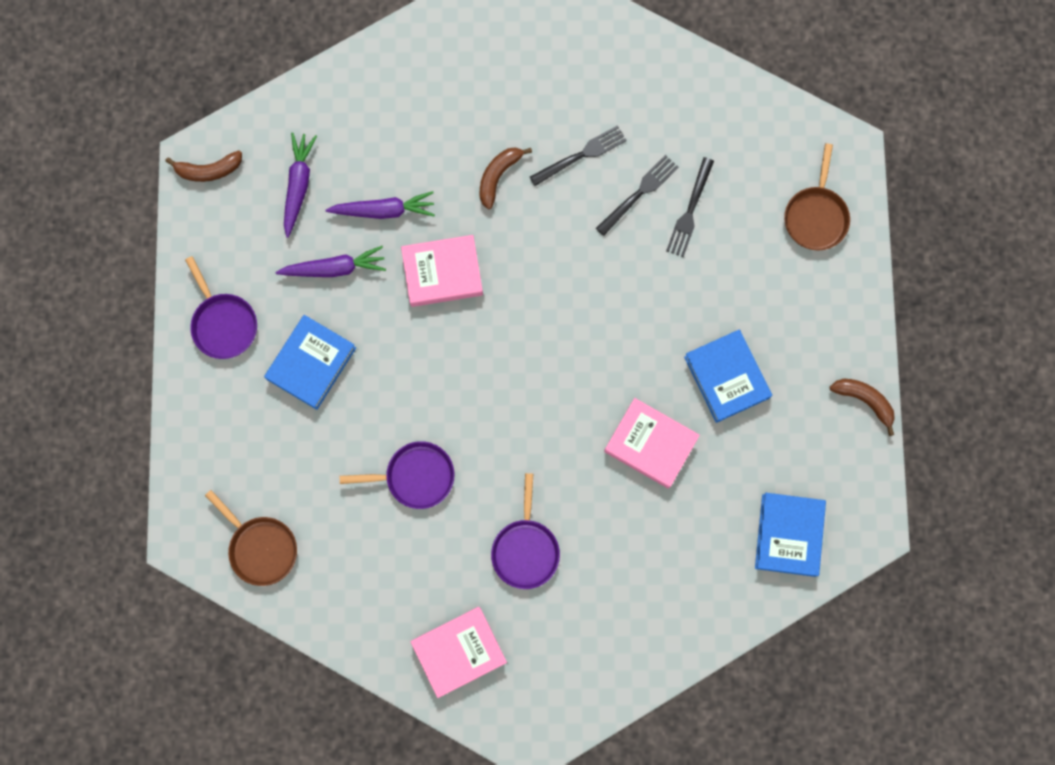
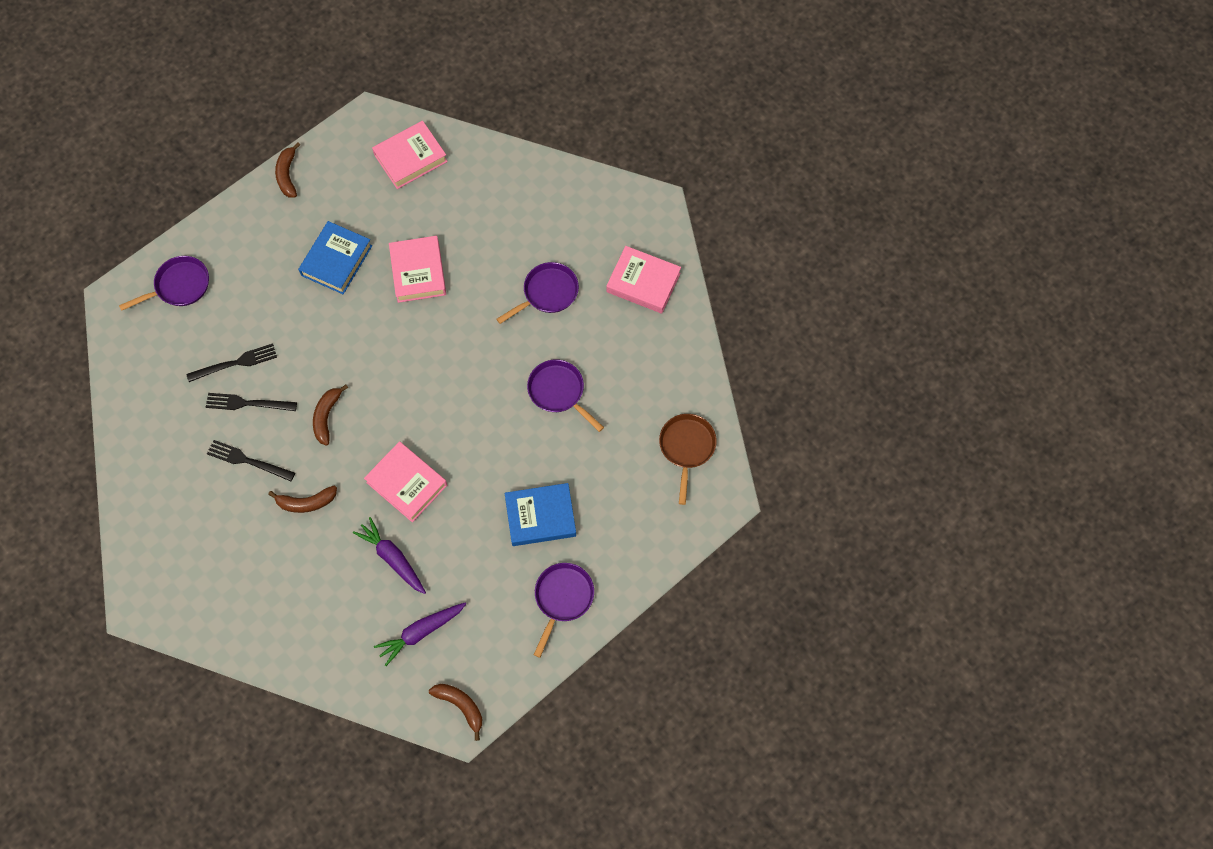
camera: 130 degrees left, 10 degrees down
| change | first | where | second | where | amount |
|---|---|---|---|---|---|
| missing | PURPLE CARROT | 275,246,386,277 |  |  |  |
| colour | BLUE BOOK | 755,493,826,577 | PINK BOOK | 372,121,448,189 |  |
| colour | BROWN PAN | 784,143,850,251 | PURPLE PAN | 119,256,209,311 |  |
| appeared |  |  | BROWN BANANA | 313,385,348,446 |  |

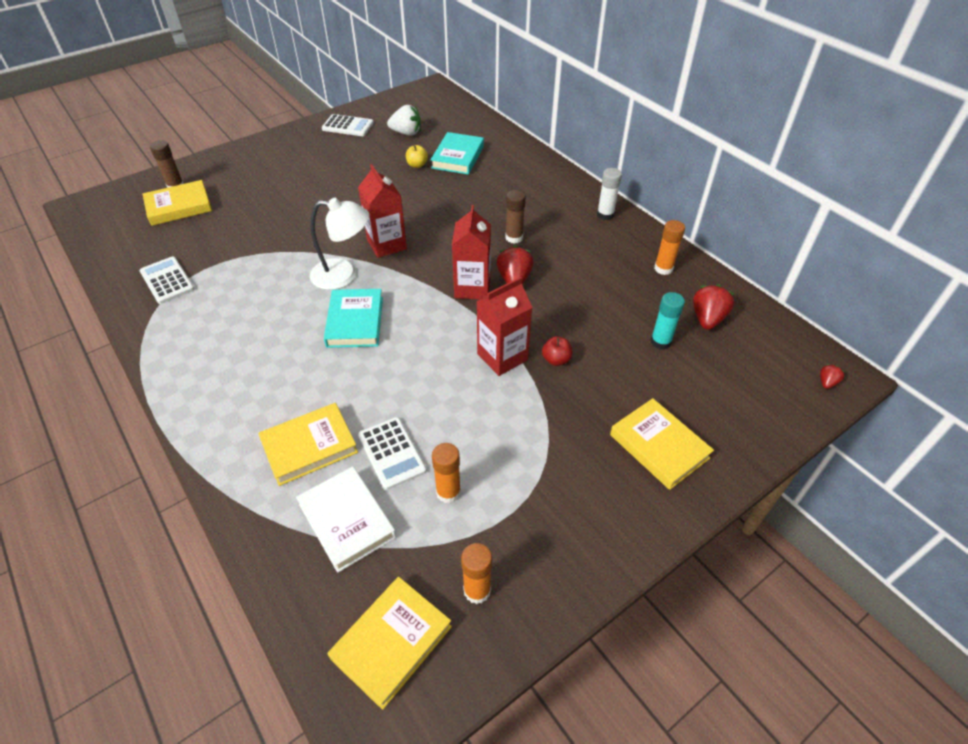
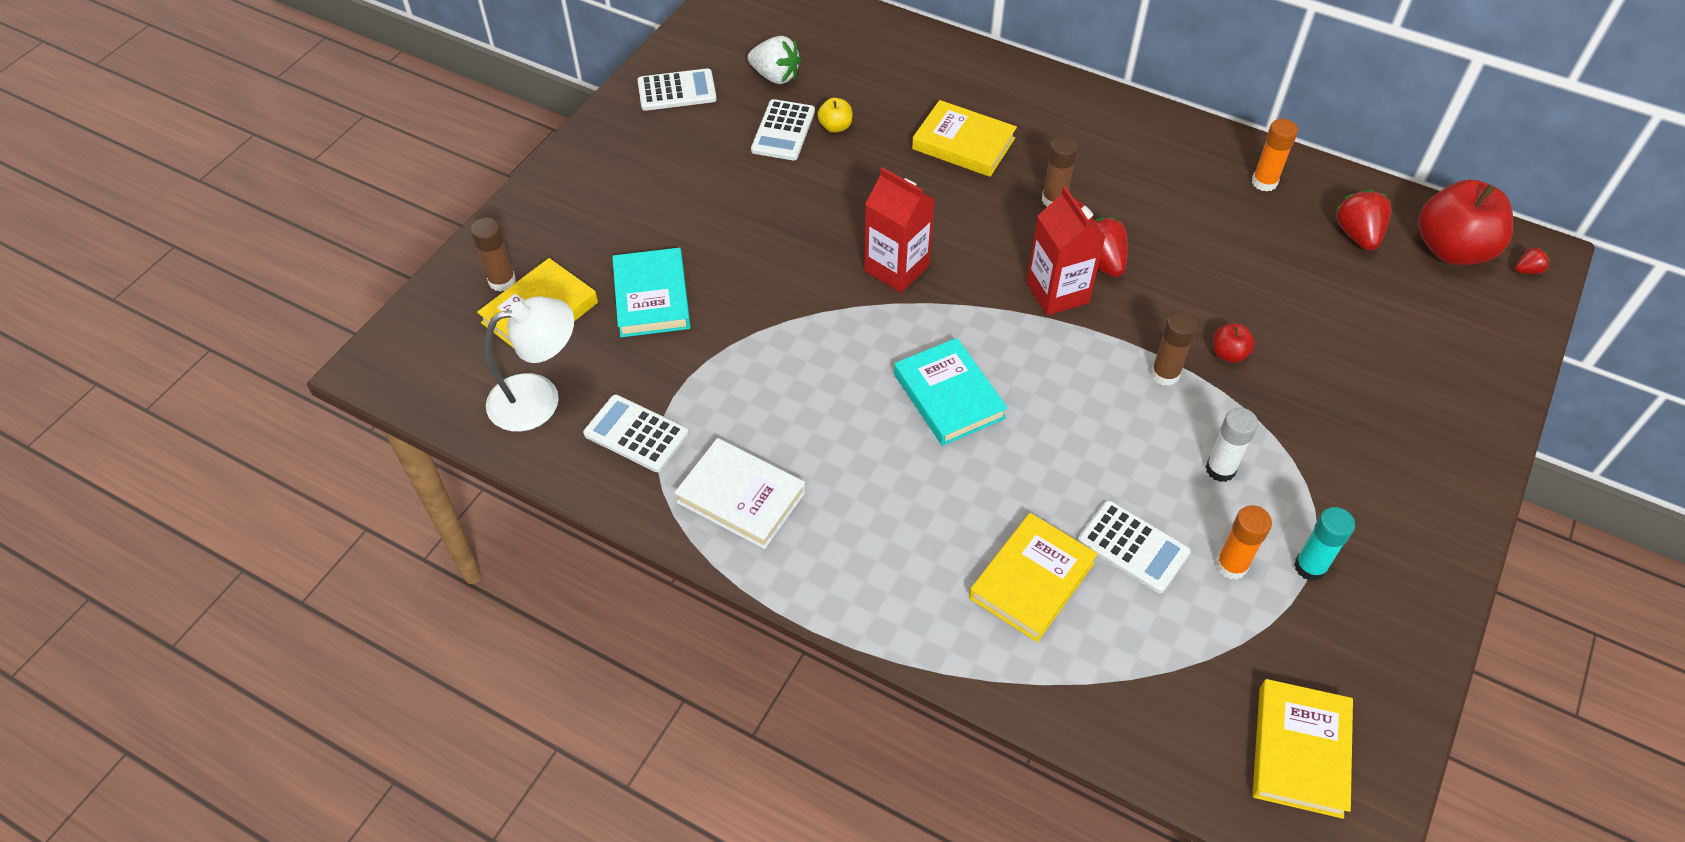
camera: 25 degrees left, 5 degrees up
| change | first | where | second | where | amount |
|---|---|---|---|---|---|
| relocated | WHITE BOOK | 296,466,396,573 |  | 674,438,806,549 |  |
| relocated | WHITE LAMP | 310,198,370,290 |  | 485,296,574,432 |  |
| spun | WHITE STRAWBERRY | 387,105,421,136 |  | 748,36,801,84 | 45 degrees clockwise |
| relocated | TURQUOISE BOOK | 431,132,484,175 |  | 612,248,691,337 |  |
| missing | ORANGE GLUE STICK | 461,543,492,604 |  |  |  |
| exchanged | RED CARTON | 477,277,533,376 | BROWN GLUE STICK | 1151,311,1198,386 |  |
| relocated | WHITE GLUE STICK | 597,168,622,220 |  | 1206,408,1258,482 |  |
| relocated | YELLOW BOOK | 610,398,714,490 |  | 912,100,1017,177 |  |
| relocated | TURQUOISE GLUE STICK | 651,292,685,350 |  | 1294,507,1355,581 |  |
| spun | RED STRAWBERRY | 820,364,845,389 |  | 1515,246,1550,274 | 60 degrees clockwise |
| appeared |  |  | WHITE CALCULATOR | 751,99,815,160 |  |
| appeared |  |  | RED APPLE | 1418,179,1513,265 |  |

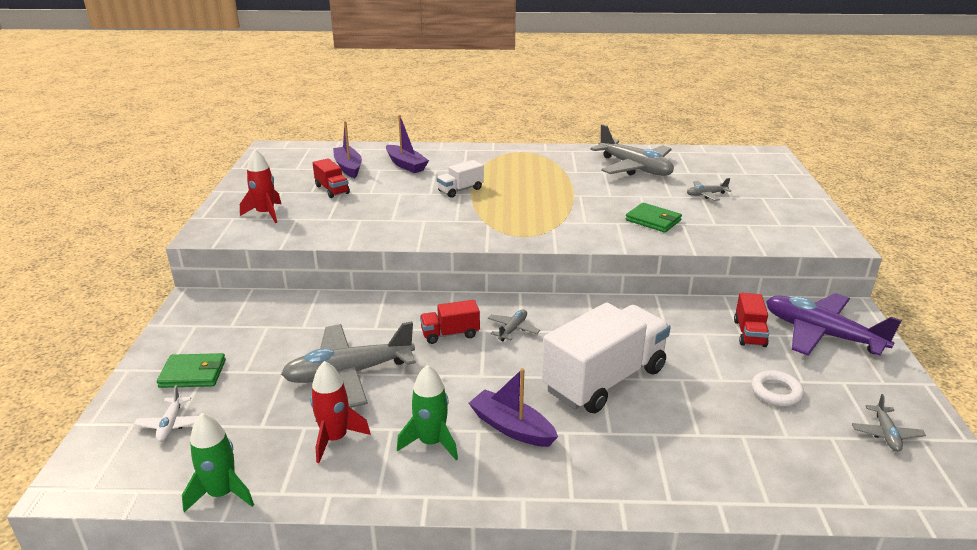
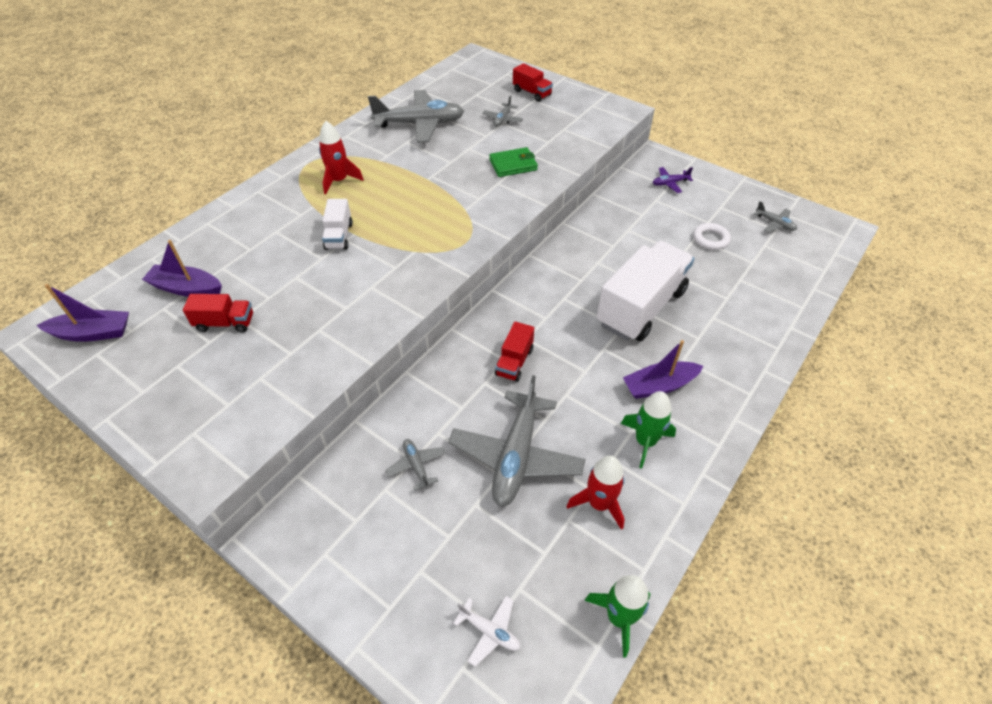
camera: 55 degrees left, 20 degrees up
| change | first | where | second | where | amount |
|---|---|---|---|---|---|
| missing | GREEN WALLET | 157,353,226,388 |  |  |  |
| relocated | RED ROCKET | 240,149,281,223 |  | 319,121,364,194 |  |
| relocated | PURPLE BOAT | 386,115,429,173 |  | 36,284,129,342 |  |
| relocated | GREY PLANE | 488,309,540,341 |  | 385,439,446,491 |  |
| spun | WHITE TRUCK | 542,303,671,413 |  | 597,241,694,341 | 45 degrees clockwise |
| relocated | RED TRUCK | 734,293,769,347 |  | 513,63,553,102 |  |
| size | PURPLE PLANE | 766,293,902,356 |  | 652,167,693,193 | x0.45 |

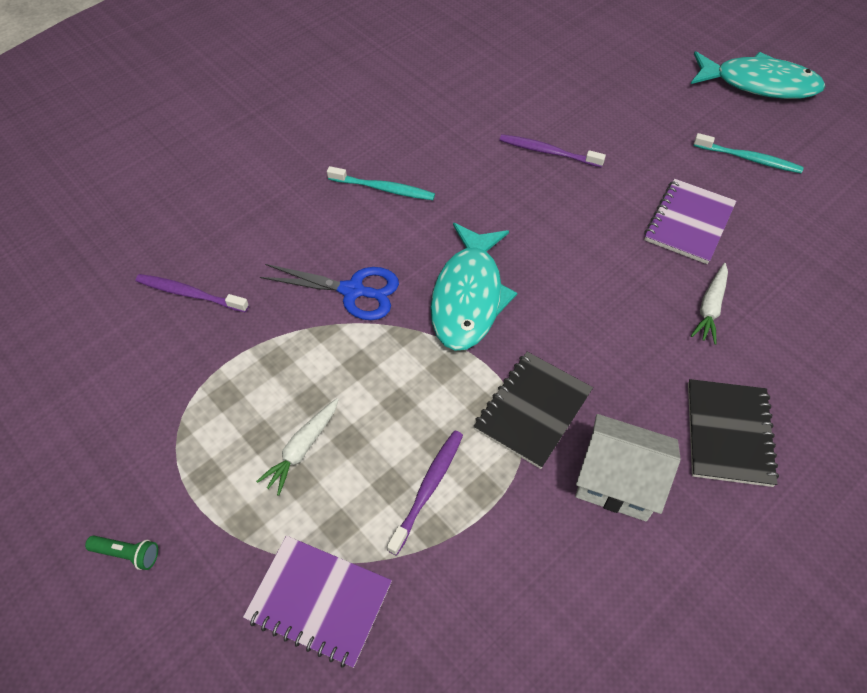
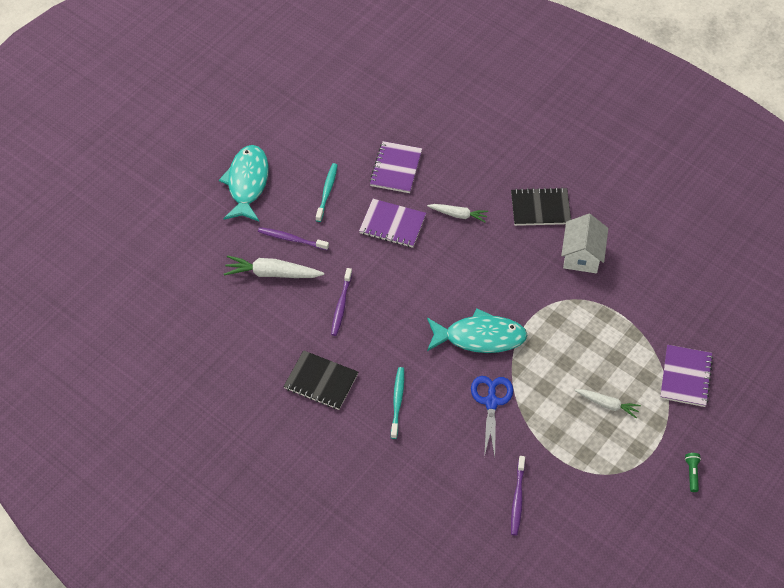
camera: 100 degrees left, 0 degrees up
| change | first | where | second | where | amount |
|---|---|---|---|---|---|
| relocated | PURPLE TOOTHBRUSH | 387,430,463,555 |  | 258,227,329,250 |  |
| relocated | BLACK NOTEBOOK | 474,352,593,469 |  | 284,350,358,410 |  |
| appeared |  |  | WHITE CARROT | 224,255,324,278 |  |
| appeared |  |  | PURPLE NOTEBOOK | 369,141,422,193 |  |

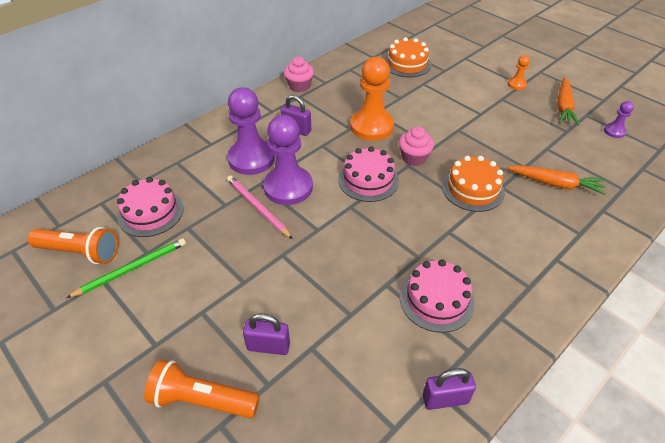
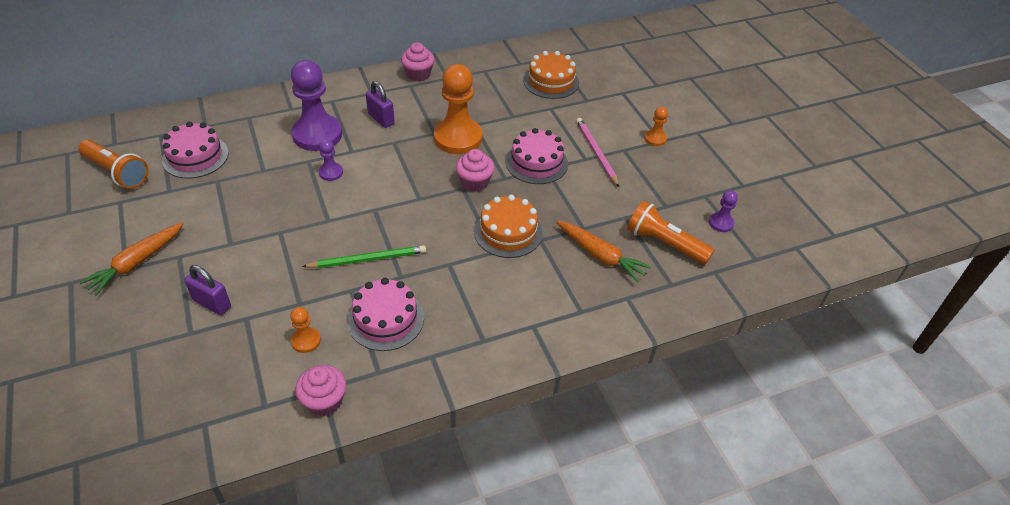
camera: 20 degrees right, 0 degrees up
| change | first | where | second | where | amount |
|---|---|---|---|---|---|
| relocated | GREEN PENCIL | 66,238,186,298 |  | 302,245,426,268 |  |
| relocated | ORANGE FLASHLIGHT | 144,360,260,418 |  | 627,201,714,264 |  |
| relocated | PINK PENCIL | 227,175,293,239 |  | 576,118,619,187 |  |
| size | PURPLE PAWN | 263,115,313,205 |  | 319,139,343,181 | x0.46 |
| relocated | PINK CAKE | 338,146,399,202 |  | 506,128,568,184 |  |
| exchanged | PURPLE PADLOCK | 422,368,476,410 | PINK CUPCAKE | 295,365,346,416 |  |
| relocated | ORANGE CARROT | 558,77,579,126 |  | 79,222,184,296 |  |
| appeared |  |  | ORANGE PAWN | 290,307,321,353 |  |

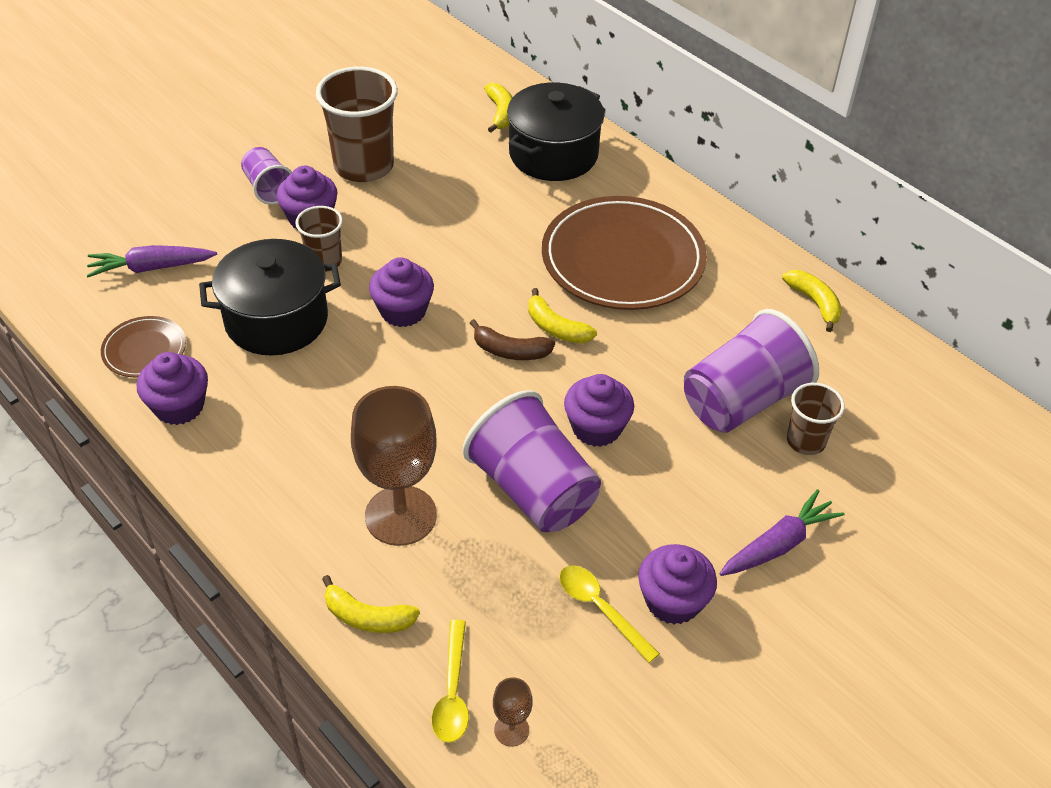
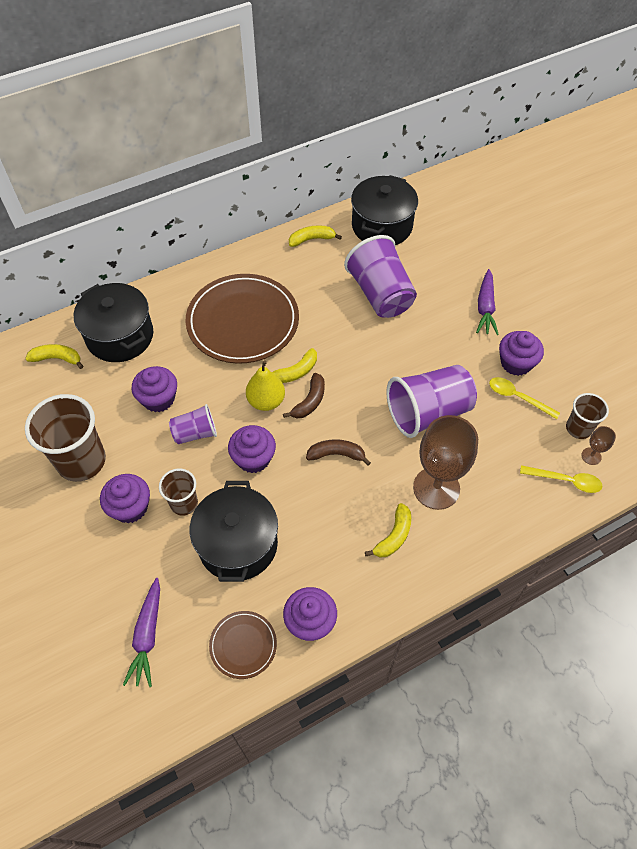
camera: 75 degrees left, 10 degrees up
| change | first | where | second | where | amount |
|---|---|---|---|---|---|
| relocated | PURPLE CUP | 241,147,293,205 |  | 169,404,217,444 |  |
| relocated | YELLOW BANANA | 322,575,420,633 |  | 365,503,411,558 |  |
| spun | YELLOW SPOON | 559,565,660,663 |  | 489,377,560,419 | 60 degrees clockwise |
| relocated | PURPLE CUPCAKE | 564,374,634,447 |  | 131,366,177,412 |  |
| spun | PURPLE CARROT | 720,489,845,576 |  | 476,269,499,335 | 150 degrees counterclockwise |
| relocated | BROWN CUP | 787,383,845,455 |  | 566,393,609,439 |  |
| appeared |  |  | YELLOW PEAR | 246,360,285,411 |  |
| appeared |  |  | BROWN BANANA | 306,439,371,466 |  |
| appeared |  |  | BLACK POT | 351,175,418,245 |  |

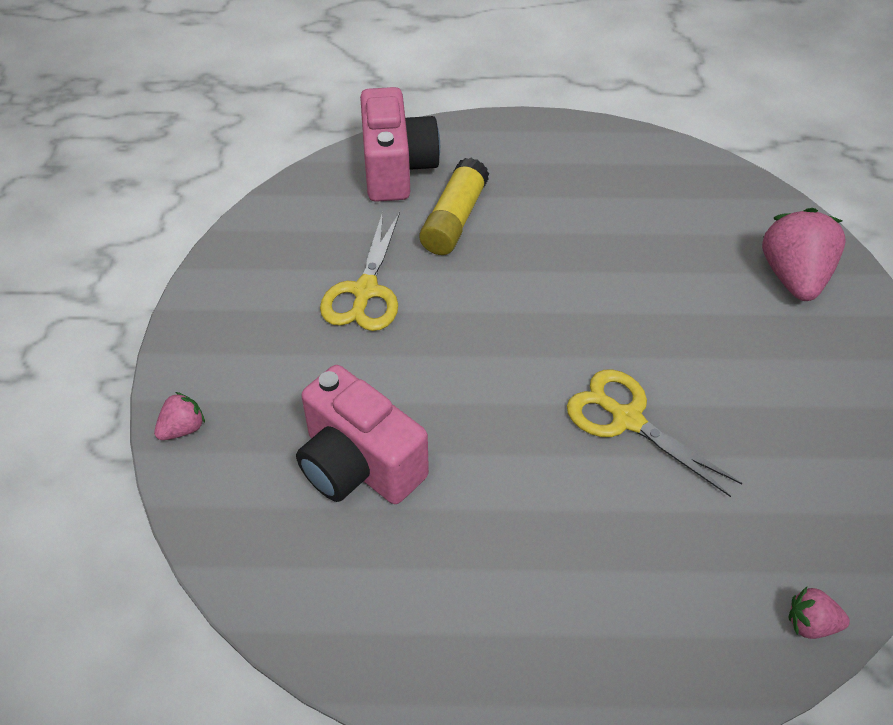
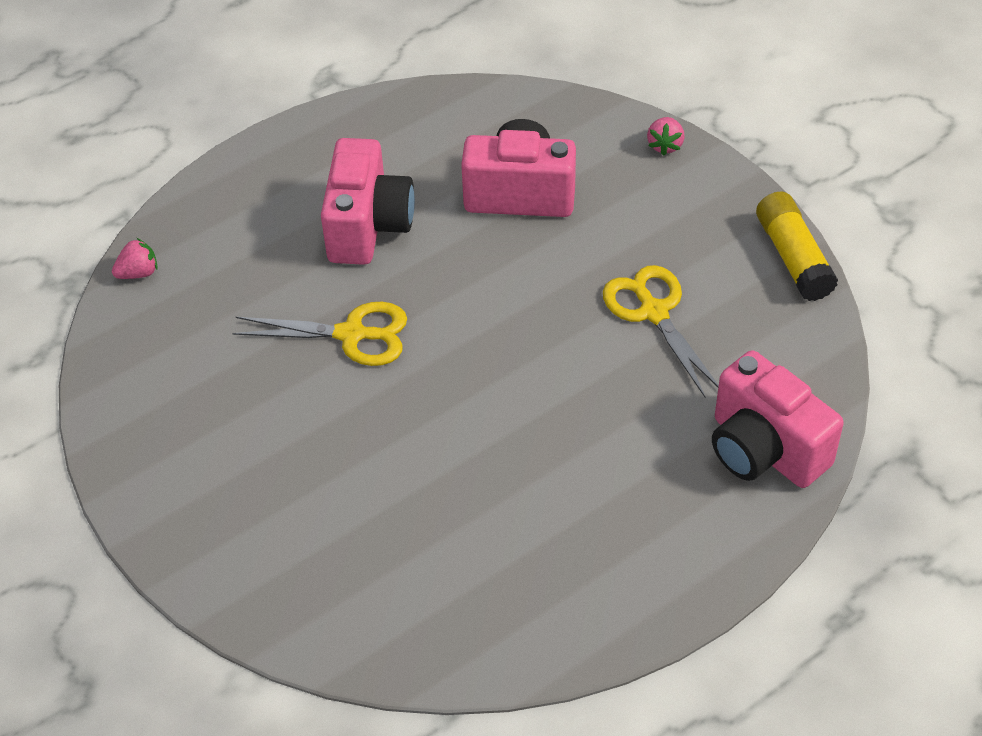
camera: 145 degrees right, 0 degrees up
| change | first | where | second | where | amount |
|---|---|---|---|---|---|
| relocated | YELLOW GLUE STICK | 420,158,489,255 |  | 756,192,838,301 |  |
| missing | PINK STRAWBERRY | 762,208,846,301 |  |  |  |
| appeared |  |  | PINK CAMERA | 321,138,415,265 |  |

